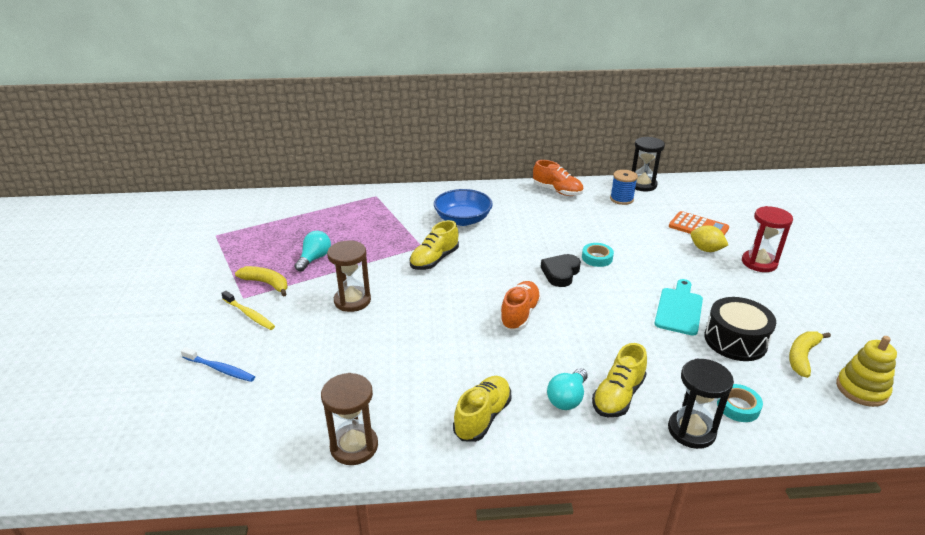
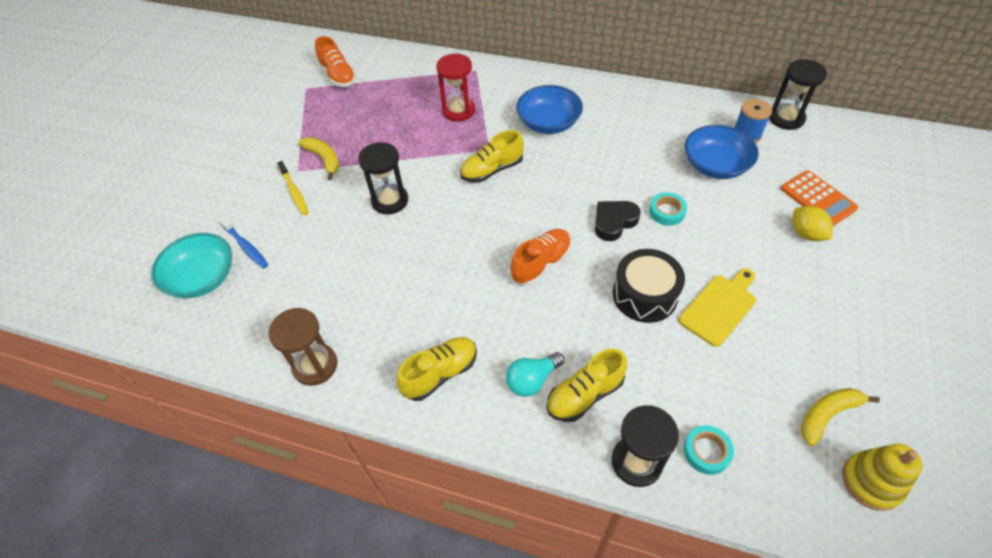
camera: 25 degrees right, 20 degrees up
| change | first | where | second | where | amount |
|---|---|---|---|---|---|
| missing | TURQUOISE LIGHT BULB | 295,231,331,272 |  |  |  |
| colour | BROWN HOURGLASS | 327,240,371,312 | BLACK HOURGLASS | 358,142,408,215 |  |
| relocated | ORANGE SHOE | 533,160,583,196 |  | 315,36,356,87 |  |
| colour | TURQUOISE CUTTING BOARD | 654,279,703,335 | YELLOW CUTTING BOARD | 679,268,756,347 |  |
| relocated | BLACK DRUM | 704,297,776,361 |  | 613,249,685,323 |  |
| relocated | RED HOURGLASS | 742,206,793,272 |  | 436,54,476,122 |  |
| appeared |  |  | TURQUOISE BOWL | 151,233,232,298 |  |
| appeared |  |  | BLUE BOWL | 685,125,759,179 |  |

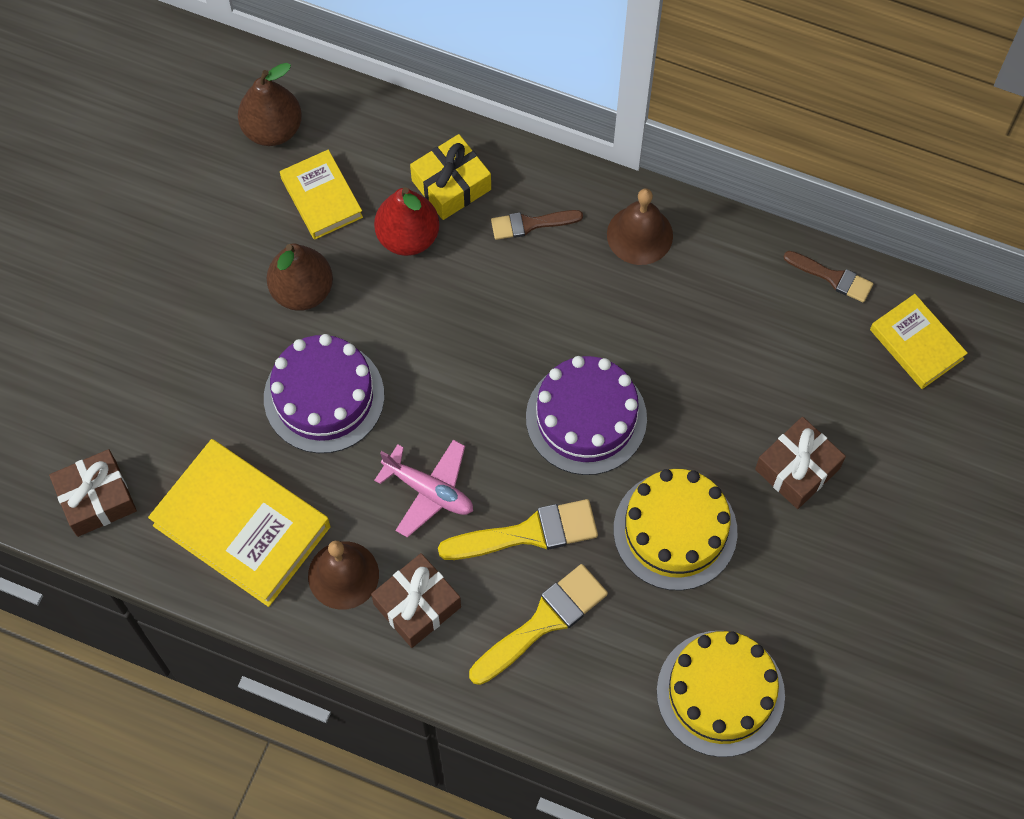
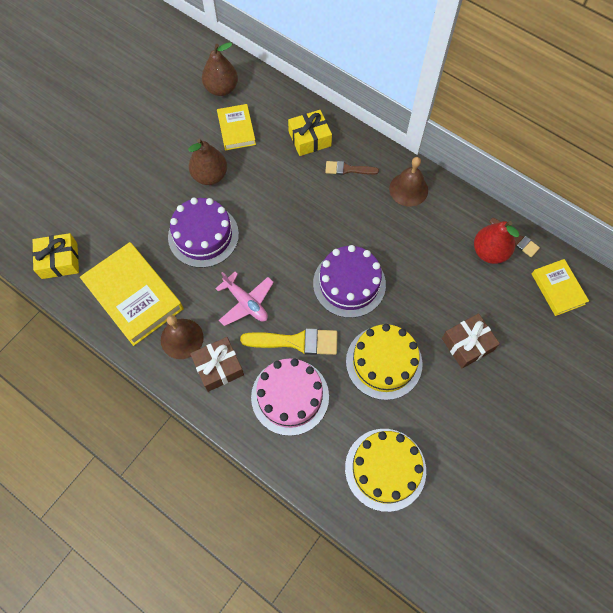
camera: 15 degrees right, 0 degrees up
| change | first | where | second | where | amount |
|---|---|---|---|---|---|
| colour | BROWN GIFT | 49,449,137,537 | YELLOW GIFT | 32,233,79,279 |  |
| relocated | RED PEAR | 374,187,439,256 |  | 474,221,519,264 |  |
| exchanged | YELLOW BRUSH | 469,564,608,685 | PINK CAKE | 251,358,329,436 |  |

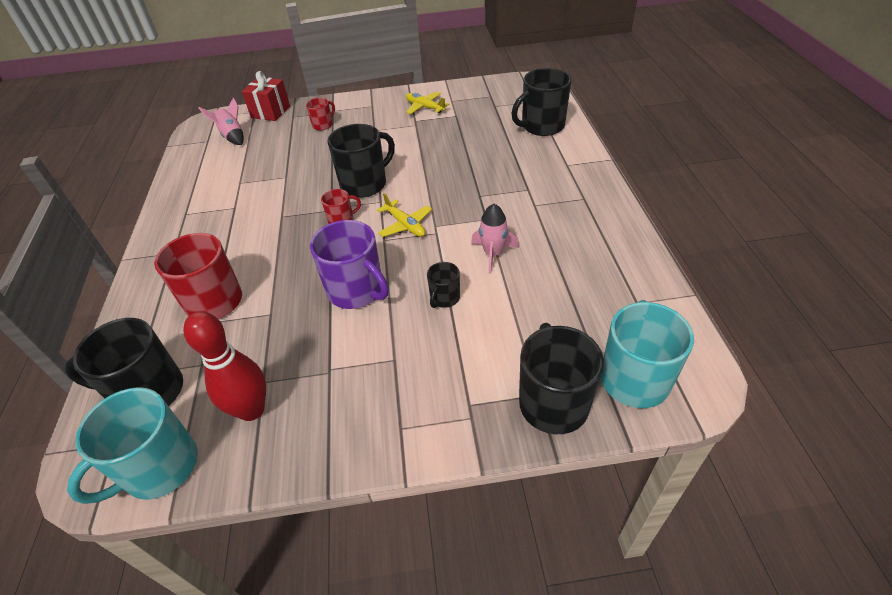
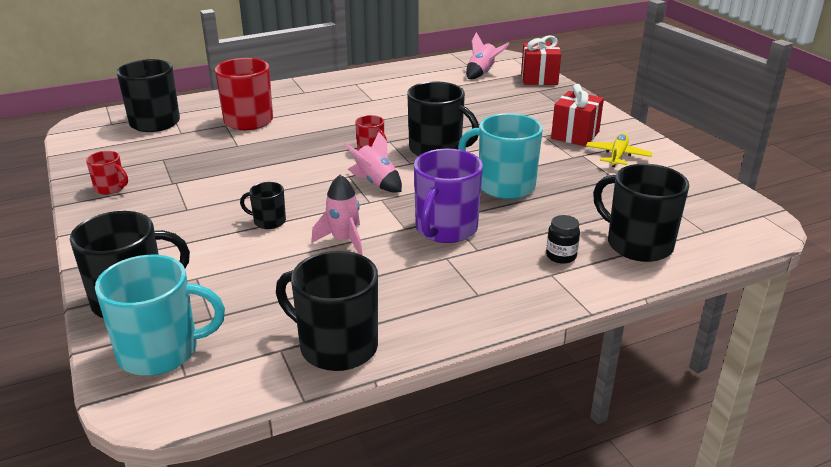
camera: 70 degrees right, 15 degrees down
| change | first | where | second | where | amount |
|---|---|---|---|---|---|
| relocated | TURQUOISE MUG | 67,387,198,504 |  | 458,113,543,199 |  |
| missing | RED BOWLING PIN | 183,311,266,421 |  |  |  |
| relocated | RED MUG | 306,98,335,131 |  | 86,151,128,195 |  |
| relocated | PURPLE MUG | 310,220,389,309 |  | 414,149,483,243 |  |
| exchanged | YELLOW PLANE | 377,193,432,237 | PINK ROCKET | 343,132,402,193 |  |
| appeared |  |  | BLACK MUG | 276,251,378,371 |  |
| appeared |  |  | BLACK JAR | 546,215,580,264 |  |
| appeared |  |  | RED GIFT | 551,84,604,146 |  |

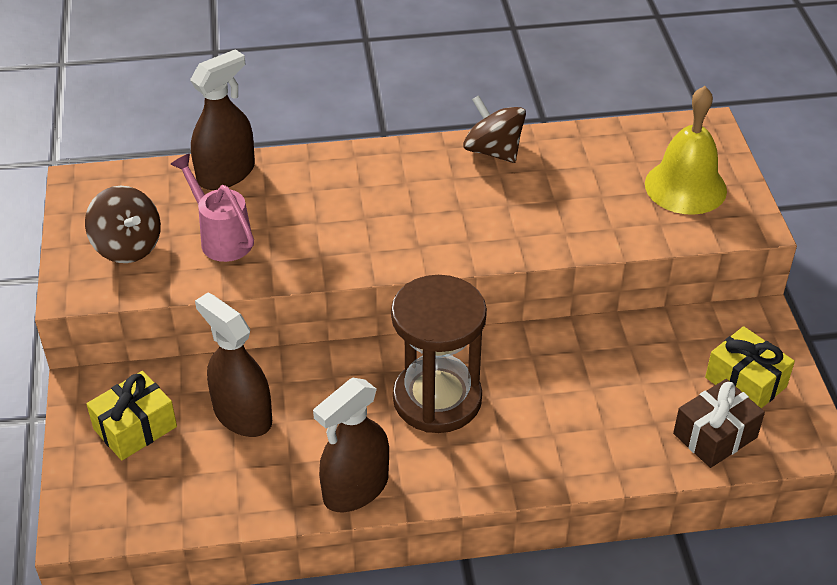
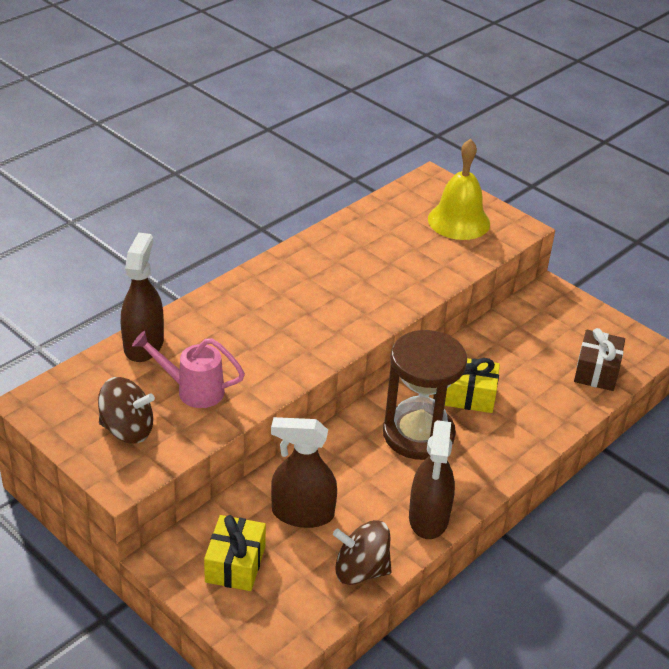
camera: 40 degrees left, 5 degrees down
| change | first | where | second | where | amount |
|---|---|---|---|---|---|
| relocated | BROWN SPINNING TOP | 463,95,526,163 |  | 333,520,392,585 |  |
| relocated | YELLOW GIFT | 705,326,795,408 |  | 445,358,500,413 |  |

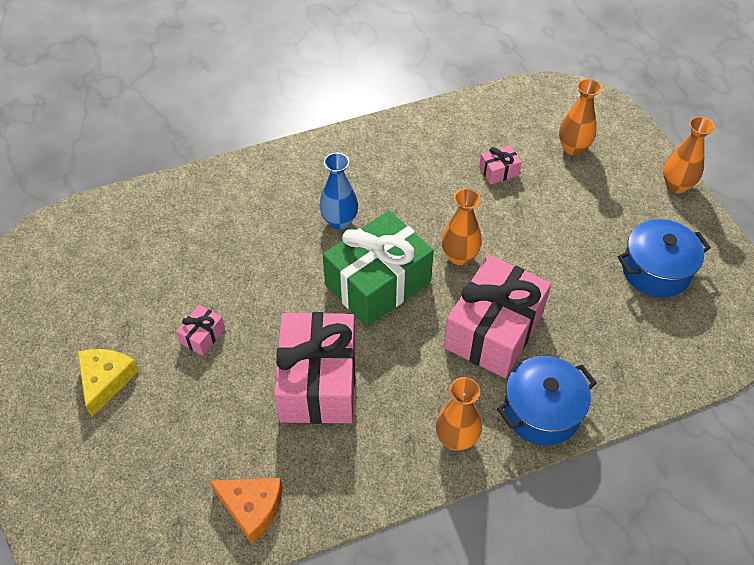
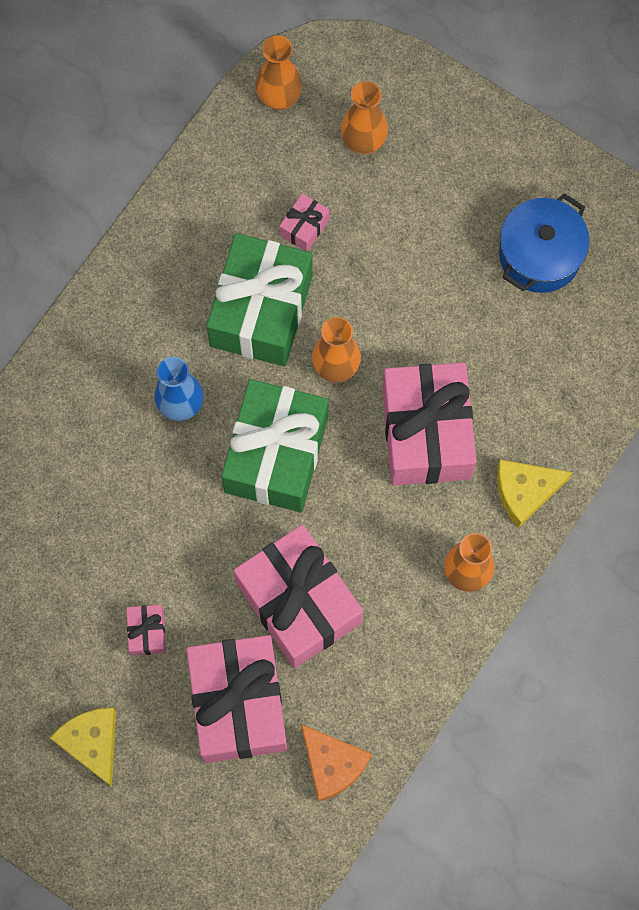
camera: 35 degrees left, 20 degrees up
| change | first | where | second | where | amount |
|---|---|---|---|---|---|
| spun | ORANGE CHEESE | 210,478,283,544 |  | 301,724,372,802 | 60 degrees clockwise |
| exchanged | BLUE POT | 497,356,597,445 | YELLOW CHEESE | 497,460,573,528 |  |
| relocated | ORANGE VASE | 663,116,715,193 |  | 255,35,302,110 |  |
| appeared |  |  | PINK GIFT | 186,635,287,763 |  |
| appeared |  |  | GREEN GIFT | 206,233,313,366 |  |

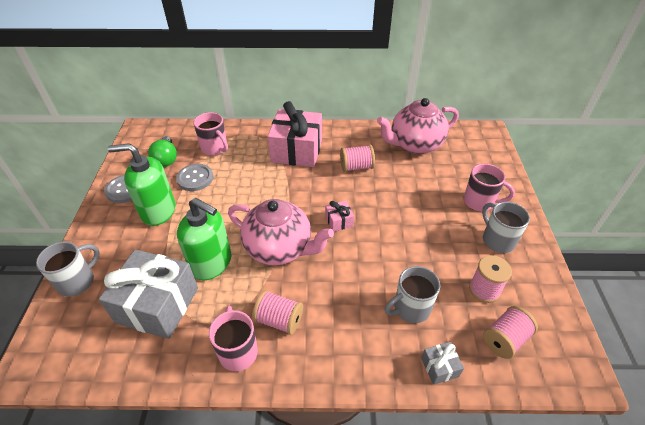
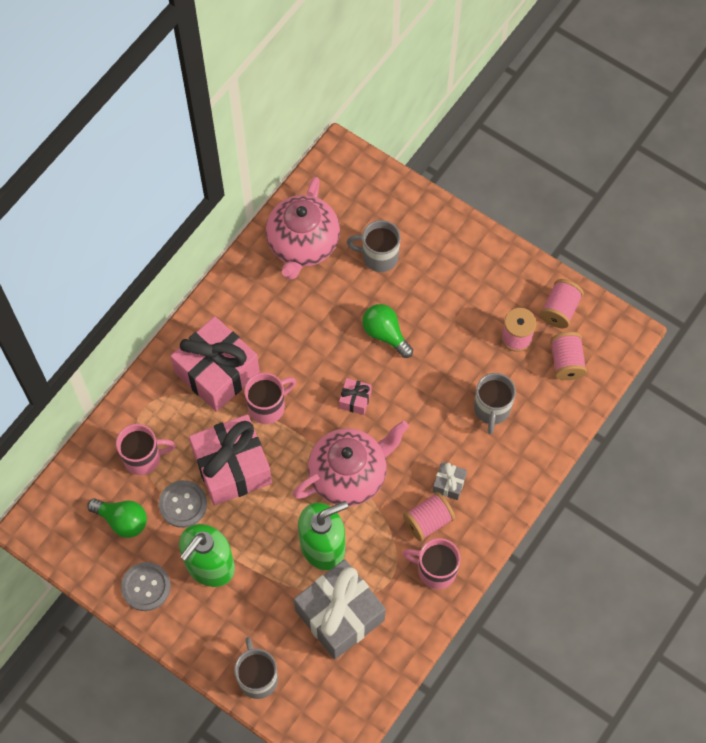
camera: 55 degrees left, 20 degrees up
| change | first | where | second | where | amount |
|---|---|---|---|---|---|
| relocated | PINK SPOOL | 340,145,375,172 |  | 540,279,584,328 |  |
| relocated | GREY GIFT | 421,342,464,385 |  | 433,462,467,500 |  |
| relocated | PINK MUG | 464,164,515,211 |  | 244,373,296,424 |  |
| relocated | GREY MUG | 482,202,530,253 |  | 347,220,401,272 |  |
| appeared |  |  | PINK GIFT | 189,414,272,506 |  |
| appeared |  |  | GREEN LIGHT BULB | 362,304,413,358 |  |

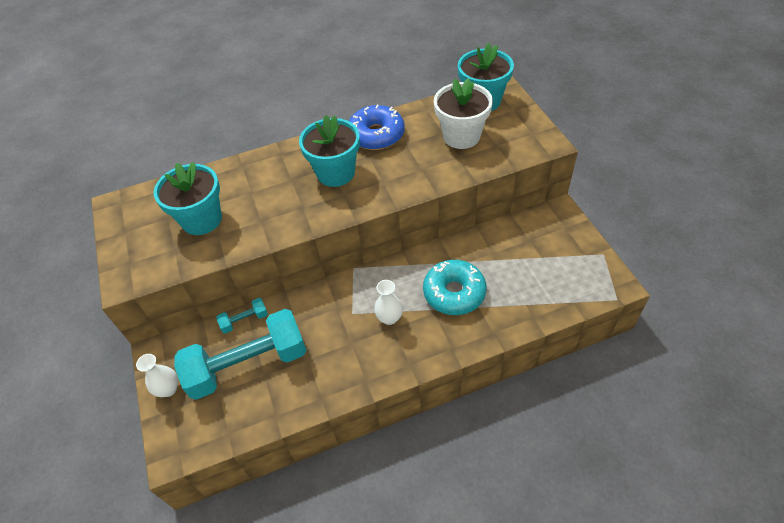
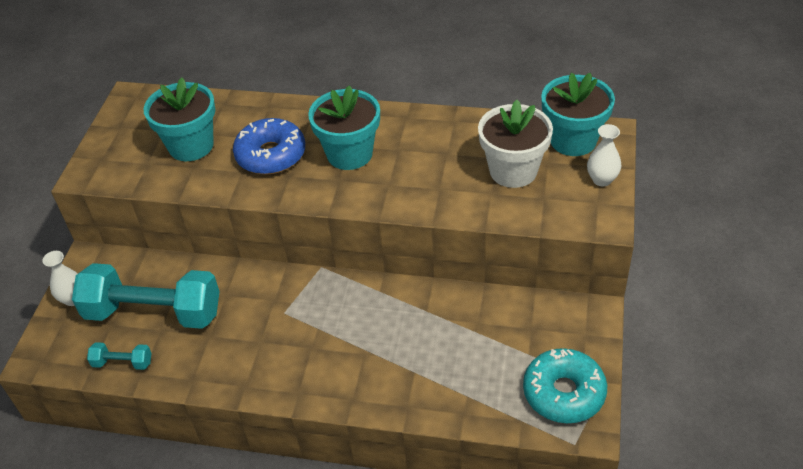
camera: 30 degrees right, 5 degrees down
| change | first | where | second | where | amount |
|---|---|---|---|---|---|
| relocated | TURQUOISE DUMBBELL | 216,298,268,334 |  | 87,342,151,370 |  |
| relocated | BLUE DONUT | 349,105,405,150 |  | 233,118,305,174 |  |
| relocated | WHITE VASE | 374,280,403,325 |  | 587,124,622,187 |  |
| relocated | TURQUOISE DONUT | 423,260,487,315 |  | 523,348,607,423 |  |

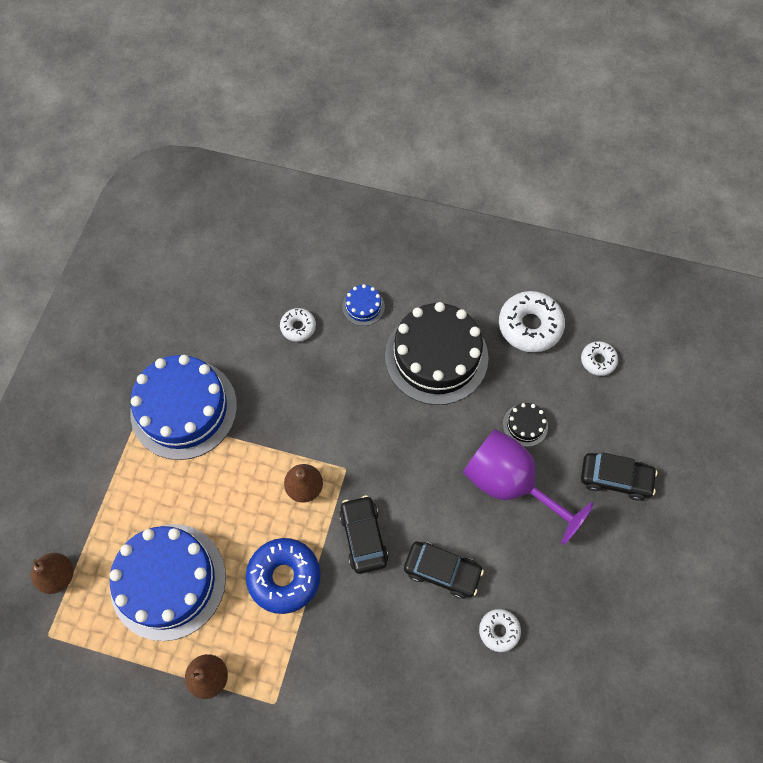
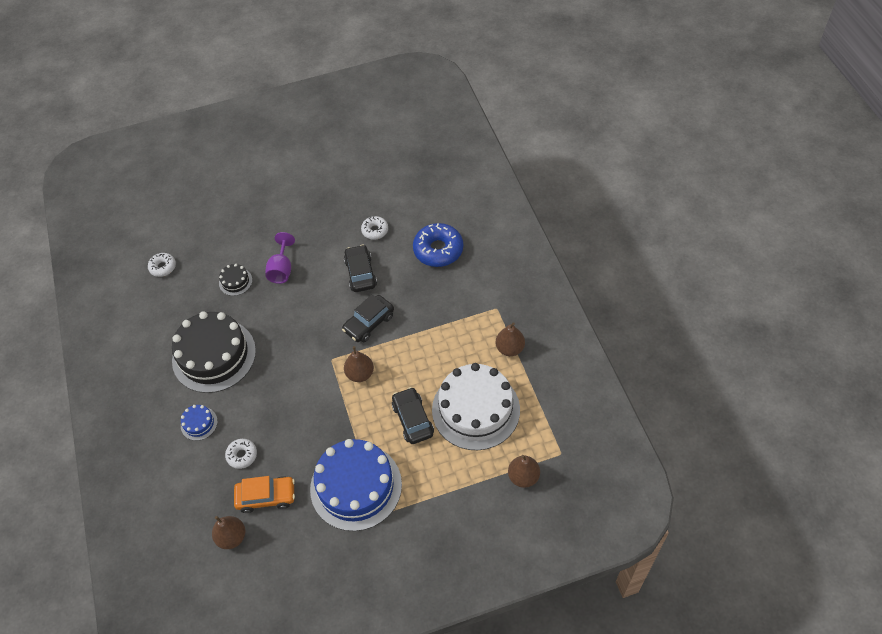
camera: 120 degrees left, 10 degrees down
| change | first | where | second | where | amount |
|---|---|---|---|---|---|
| colour | BLUE CAKE | 110,524,226,641 | WHITE CAKE | 432,363,520,450 |  |
| relocated | BLUE DONUT | 246,538,321,614 |  | 413,223,463,267 |  |
| size | PURPLE GOBLET | 463,429,594,545 |  | 265,232,295,284 | x0.58 |
| missing | WHITE DONUT | 499,291,565,353 |  |  |  |
| relocated | BLACK CAR | 581,452,657,501 |  | 392,387,434,444 |  |
| appeared |  |  | BROWN PEAR | 212,516,245,549 |  |
| appeared |  |  | ORANGE CAR | 234,476,295,513 |  |

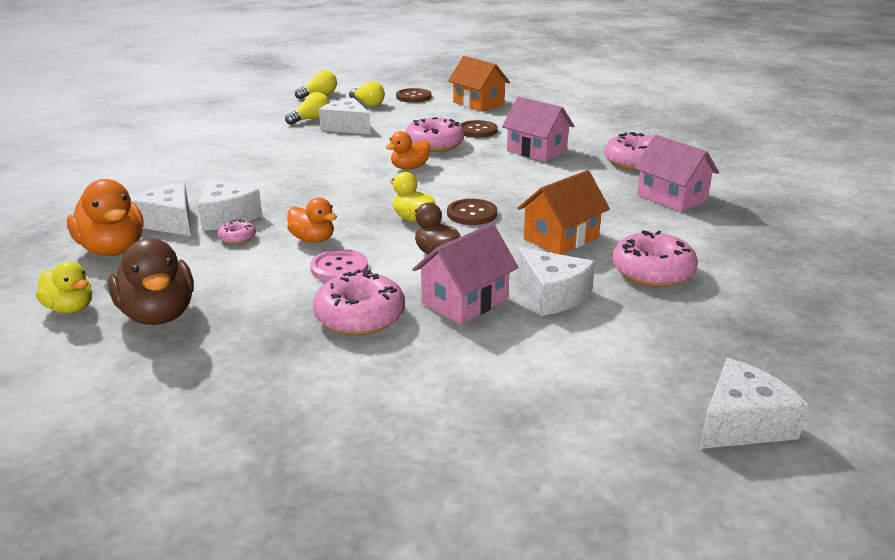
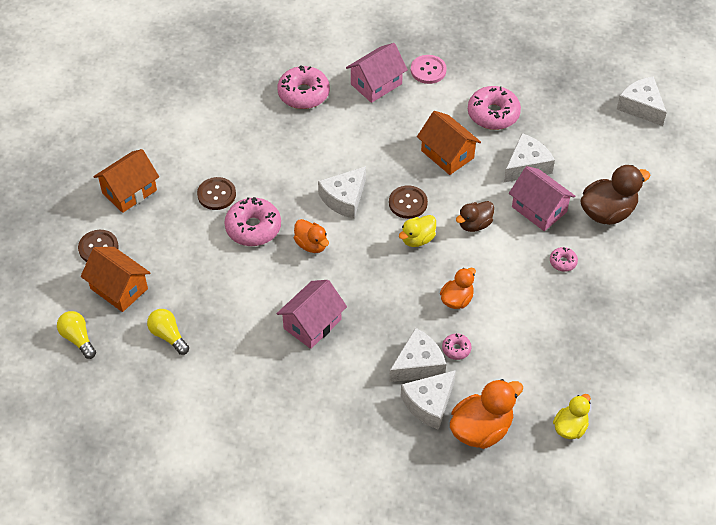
camera: 90 degrees left, 25 degrees up
| change | first | where | second | where | amount |
|---|---|---|---|---|---|
| relocated | BROWN DUCK | 108,238,194,325 |  | 581,165,650,225 |  |
| relocated | PINK BUTTON | 310,249,368,282 |  | 411,55,447,84 |  |
| size | PINK DONUT | 313,269,405,335 |  | 550,247,578,272 | x0.49 |
| relocated | WHITE CHEESE | 319,98,371,134 |  | 318,166,366,219 |  |
| exchanged | YELLOW LIGHT BULB | 349,81,385,107 | ORANGE HOUSE | 81,247,150,312 |  |
| relocated | PINK HOUSE | 502,97,574,162 |  | 277,280,347,349 |  |

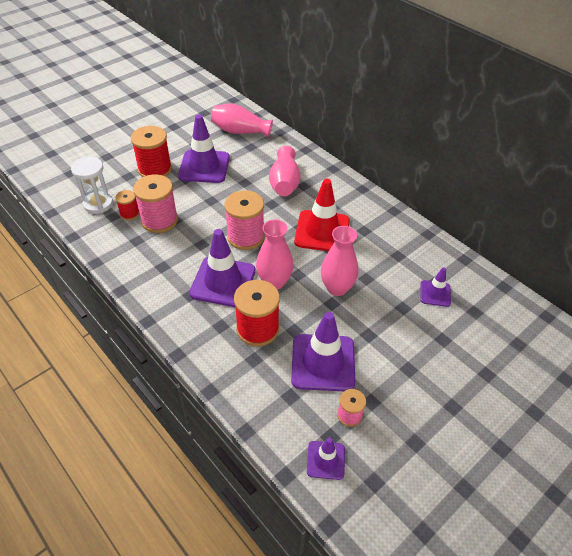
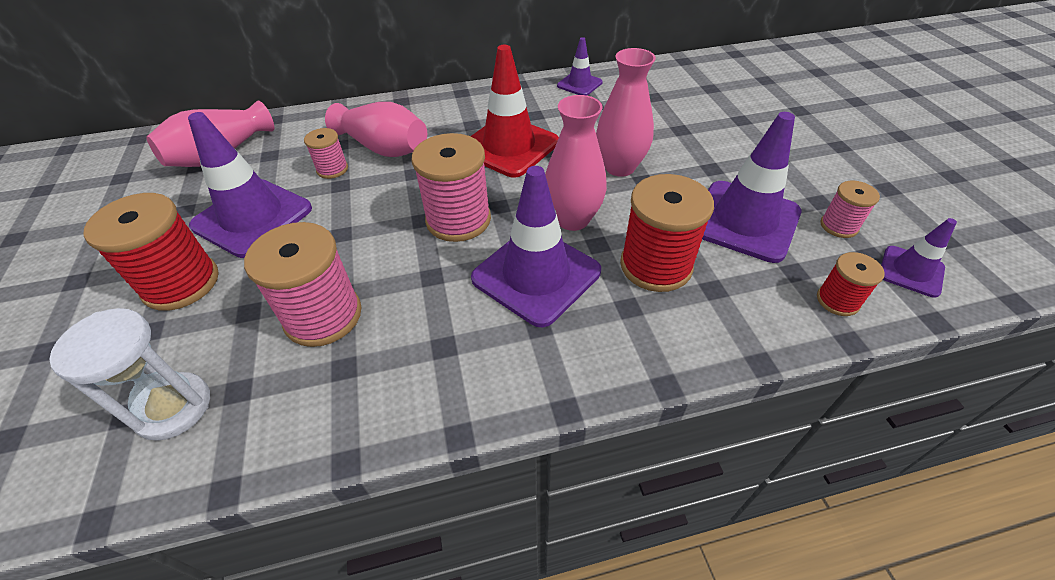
camera: 60 degrees left, 0 degrees up
| change | first | where | second | where | amount |
|---|---|---|---|---|---|
| relocated | RED SPOOL | 115,190,139,220 |  | 817,252,885,316 |  |
| relocated | PURPLE TRAFFIC CONE | 420,267,451,307 |  | 557,37,603,95 |  |
| appeared |  |  | PINK SPOOL | 304,128,348,179 |  |

